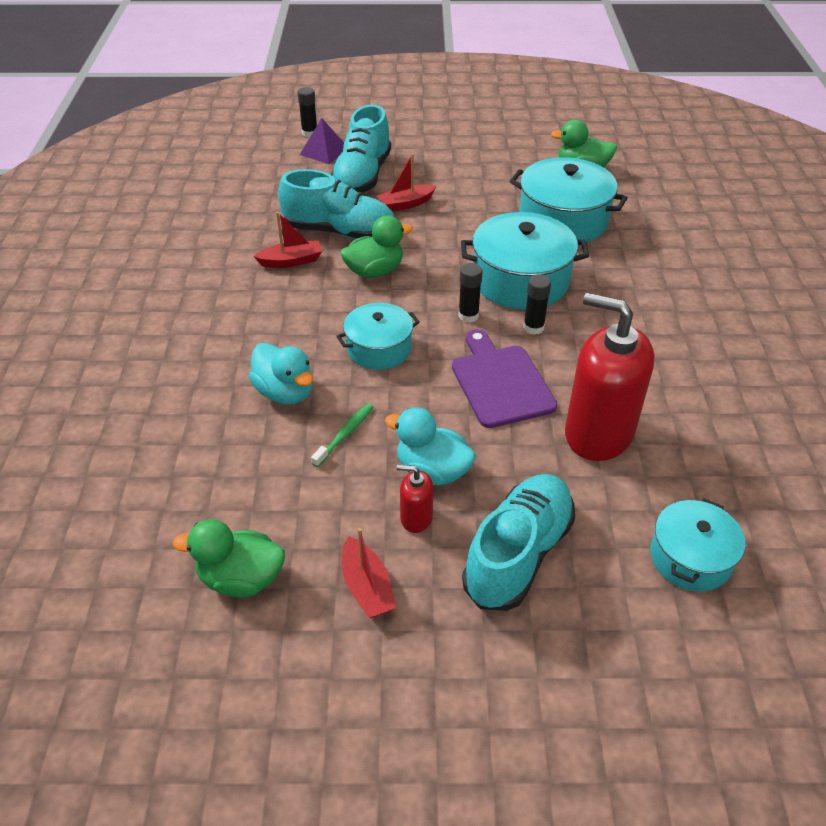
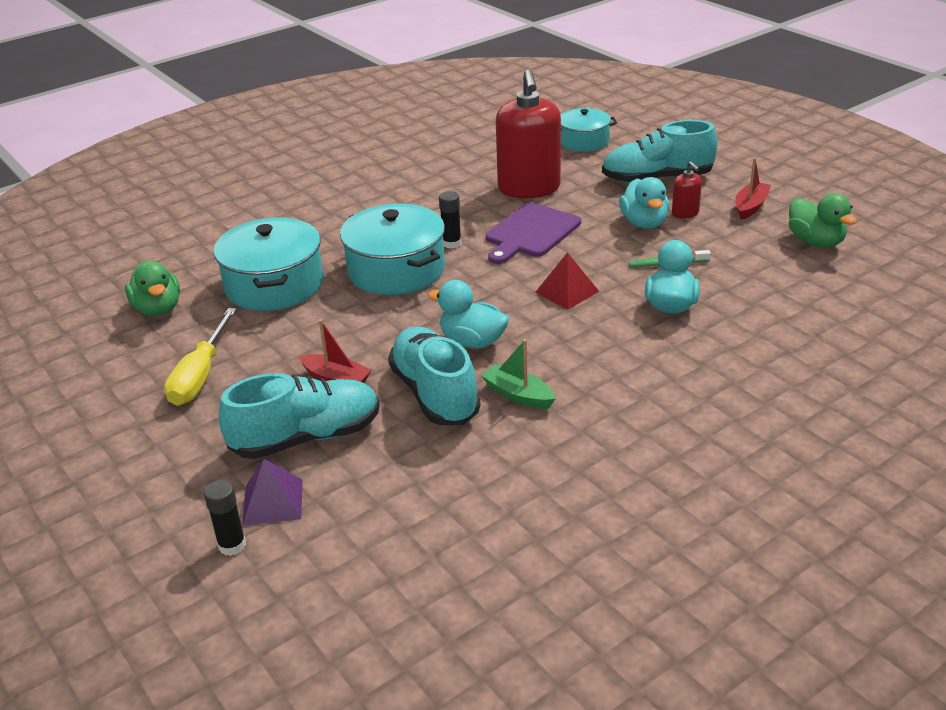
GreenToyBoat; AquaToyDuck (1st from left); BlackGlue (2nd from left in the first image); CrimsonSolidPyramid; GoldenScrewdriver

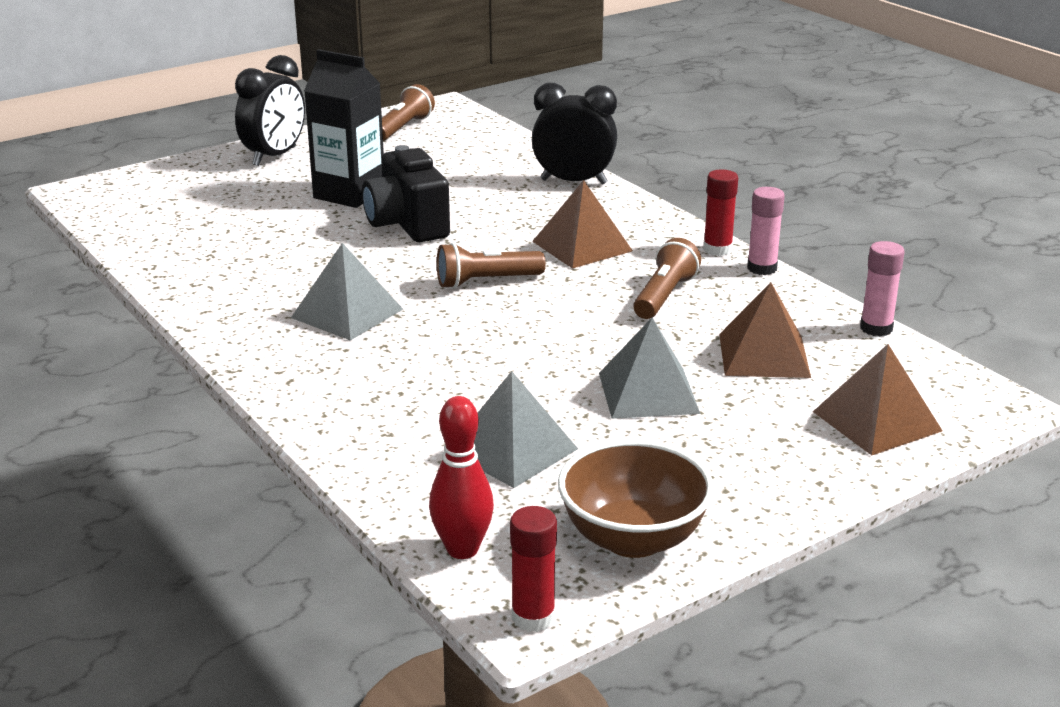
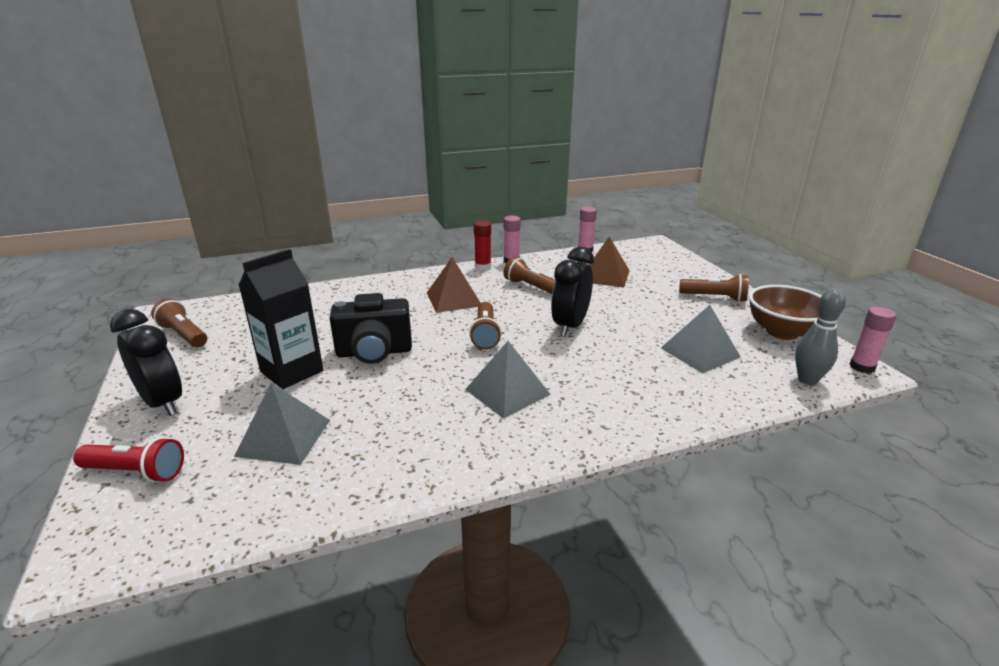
BlackBedsideClock (2nd from left); GraySolidPyramid (1st from left); DarkBrownSolidPyramid (3rd from left in the first image); GrayTenpin; RosyGlue (3rd from left); DarkBrownPocketTorch (4th from left); CrimsonPocketTorch

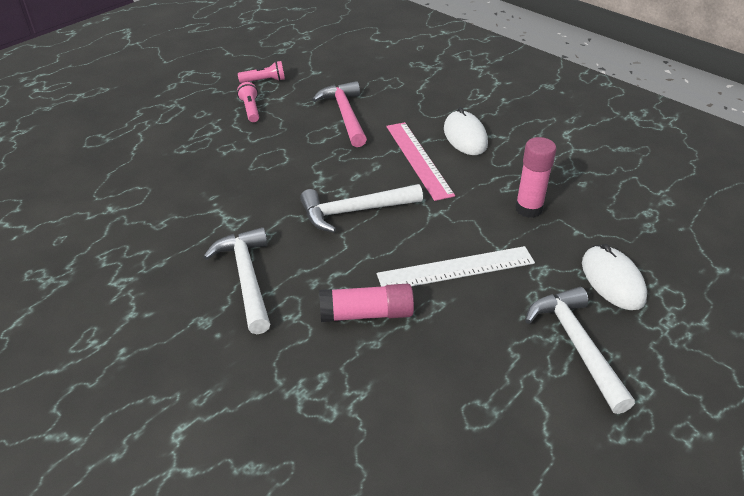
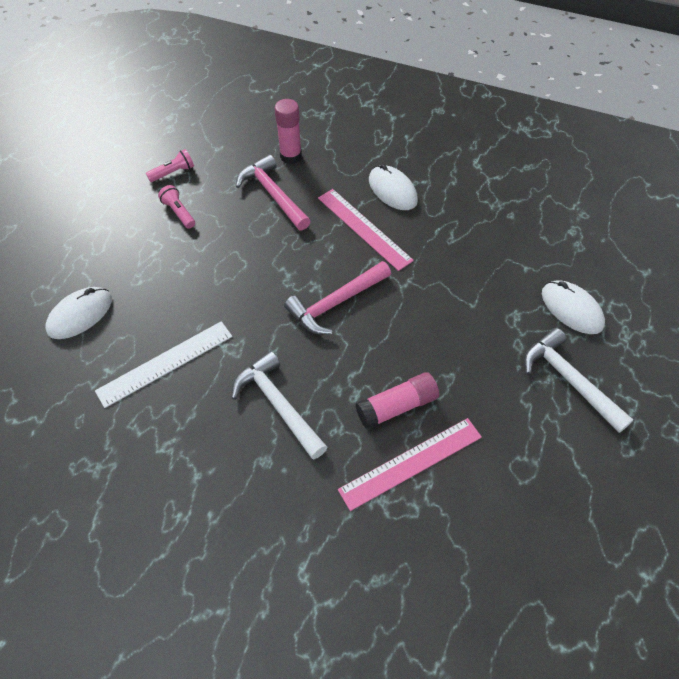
RosyGlue (1st from left); RosyClawHammer (2nd from left); PureWhiteMeasuringStick; PureWhiteMouse (1st from left); RosyMeasuringStick (2nd from left)

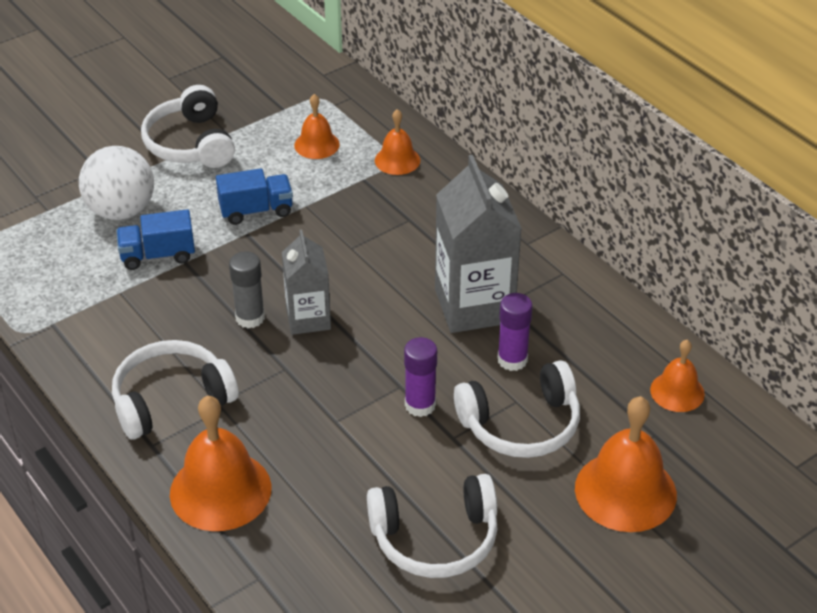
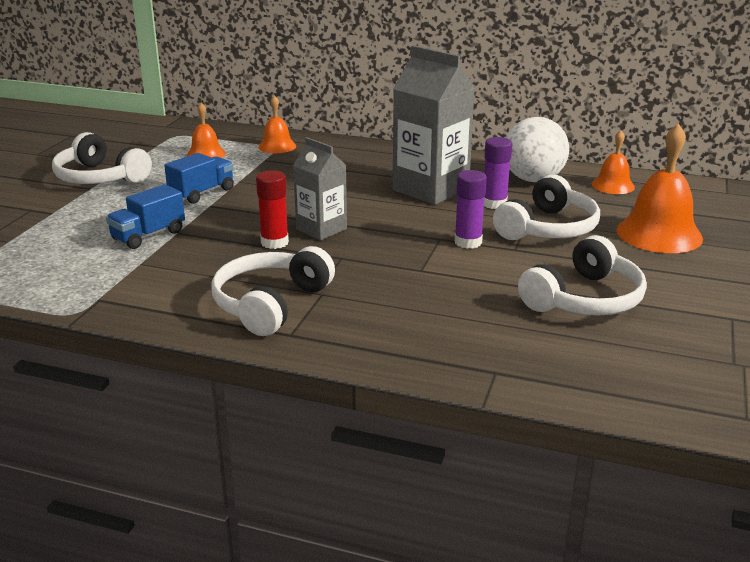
PureWhiteSphere; CrimsonGlue; OrangeHandBell (1st from left in the first image)

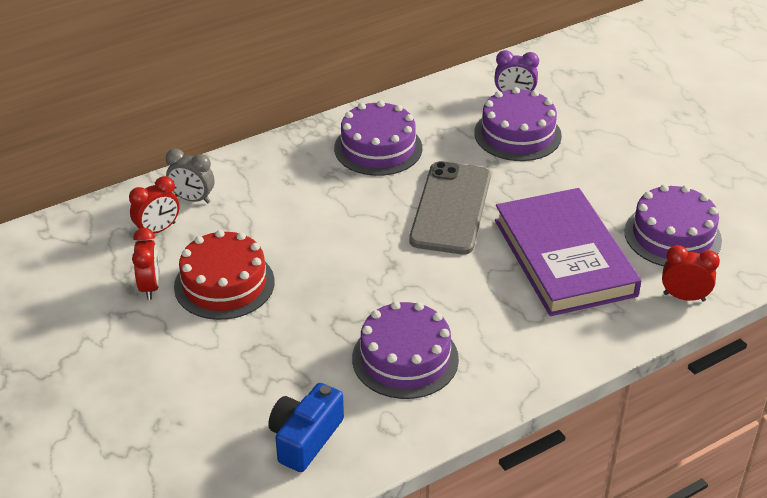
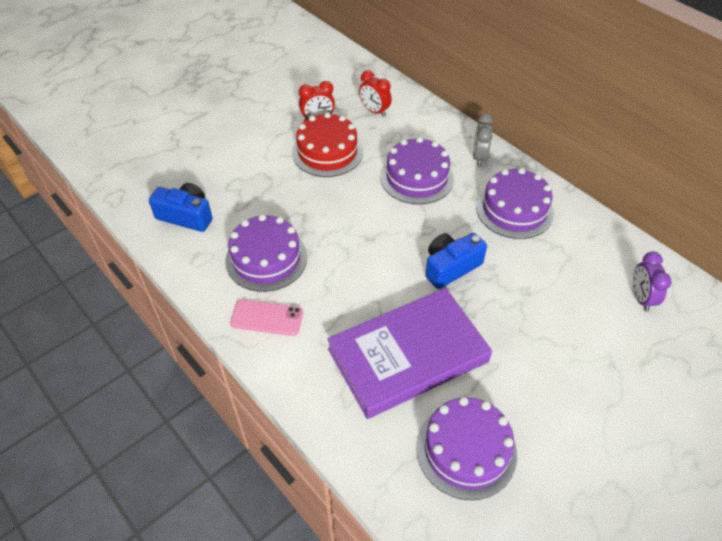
VioletLayerCake (2nd from left); GrayBedsideClock; RoyalBlueCompactCamera (2nd from left); CrimsonBedsideClock (3rd from left in the first image); RosyMobilePhone

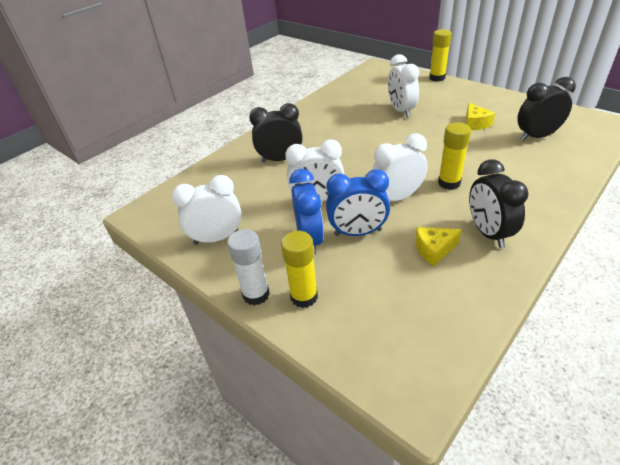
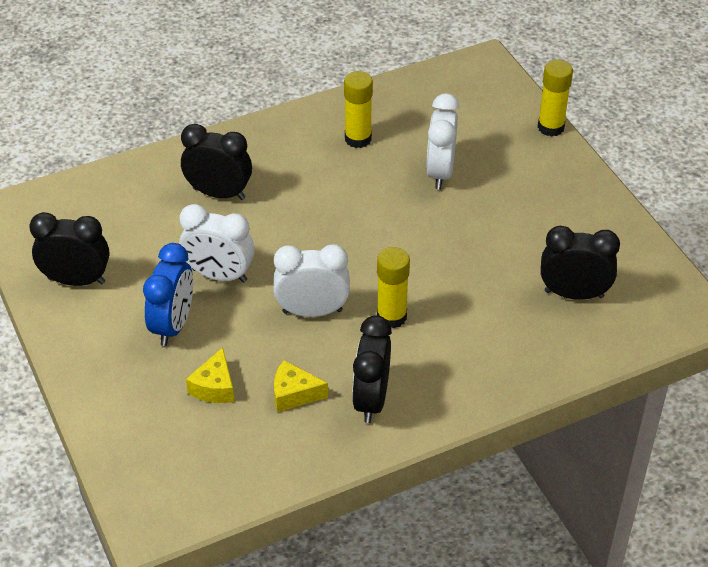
GoldenCheeseWedge (1st from left); RoyalBlueBedsideClock (2nd from left in the first image); BlackBedsideClock (1st from left); PureWhiteGlue; GoldenGlue (1st from left)

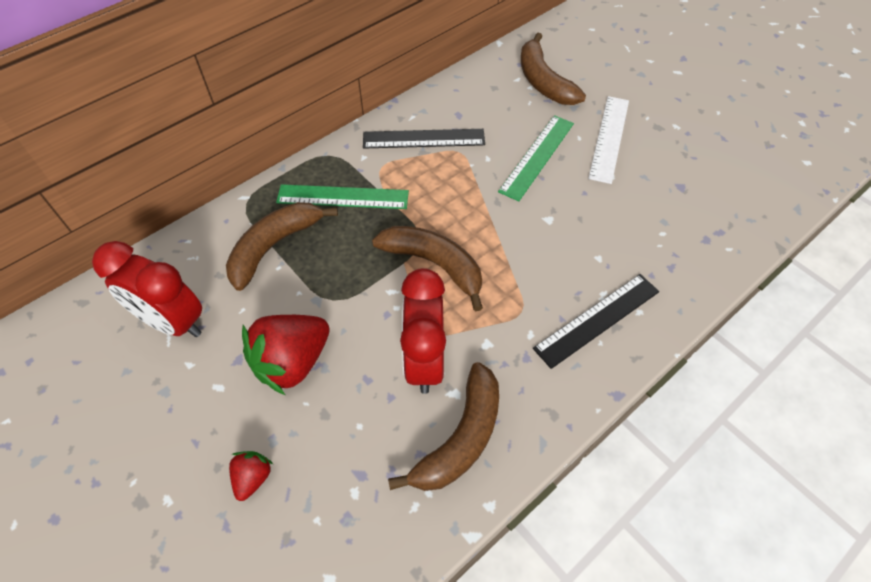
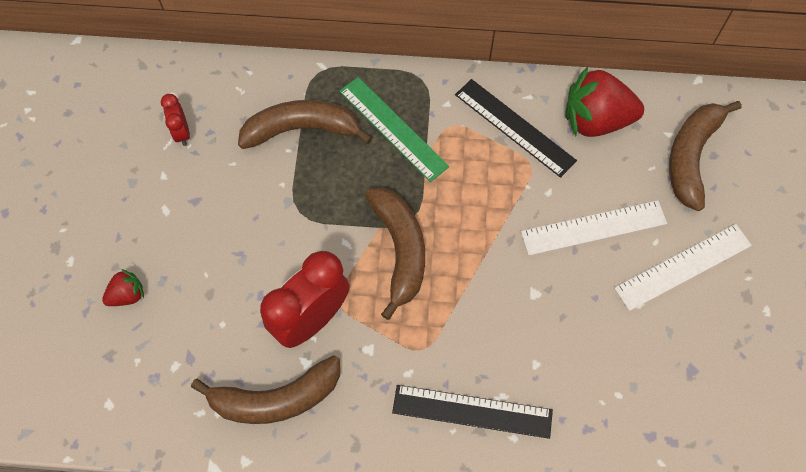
PureWhiteMeasuringStick (1st from left); CrimsonBedsideClock (1st from left); CrimsonBerry (2nd from left)

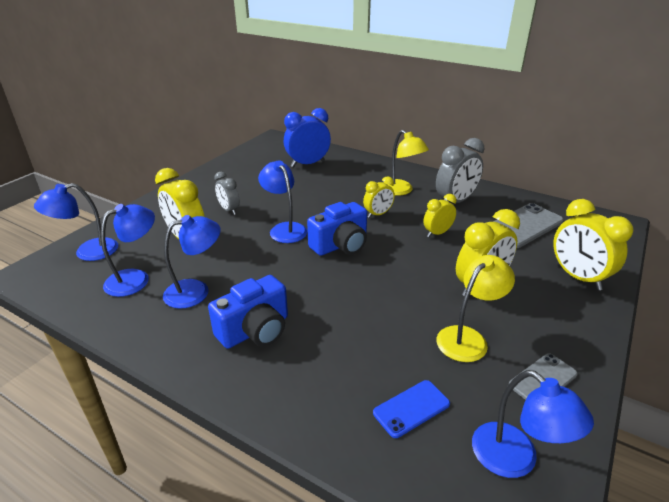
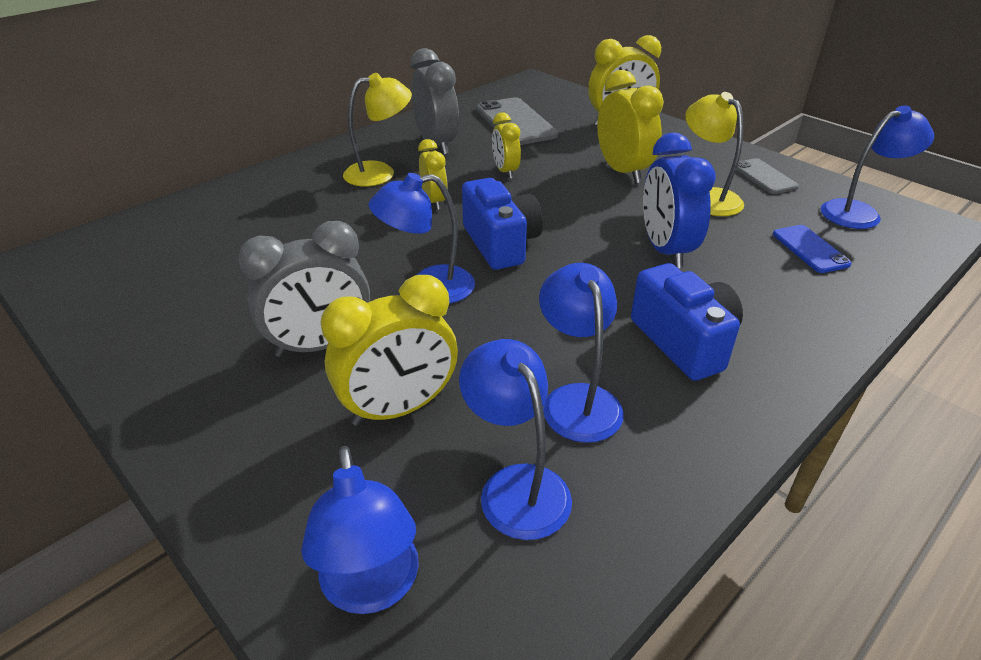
RoyalBlueBedsideClock; GrayBedsideClock (1st from left)

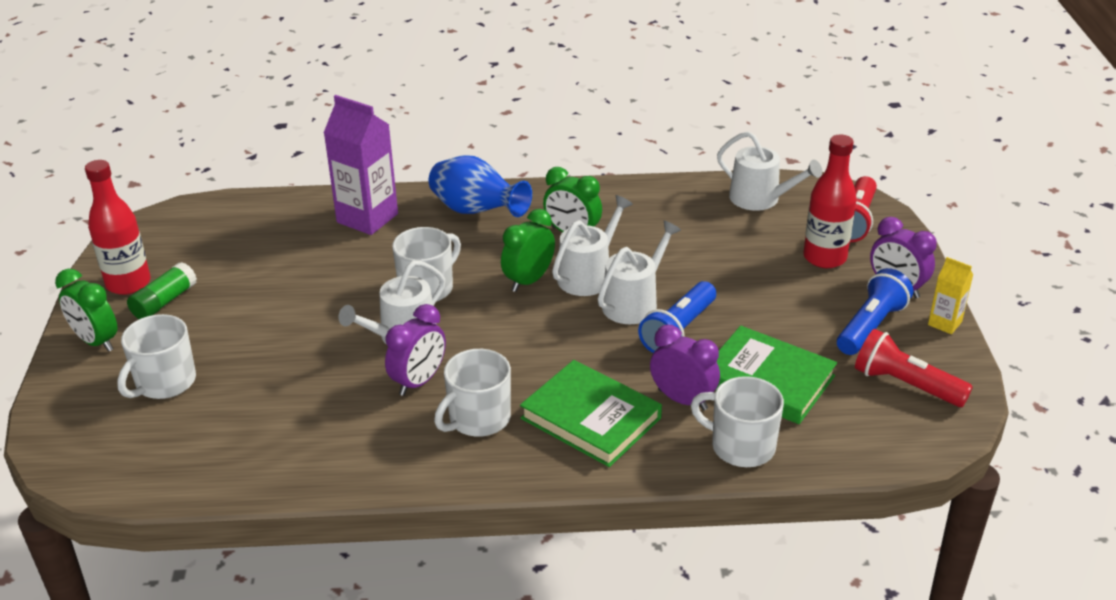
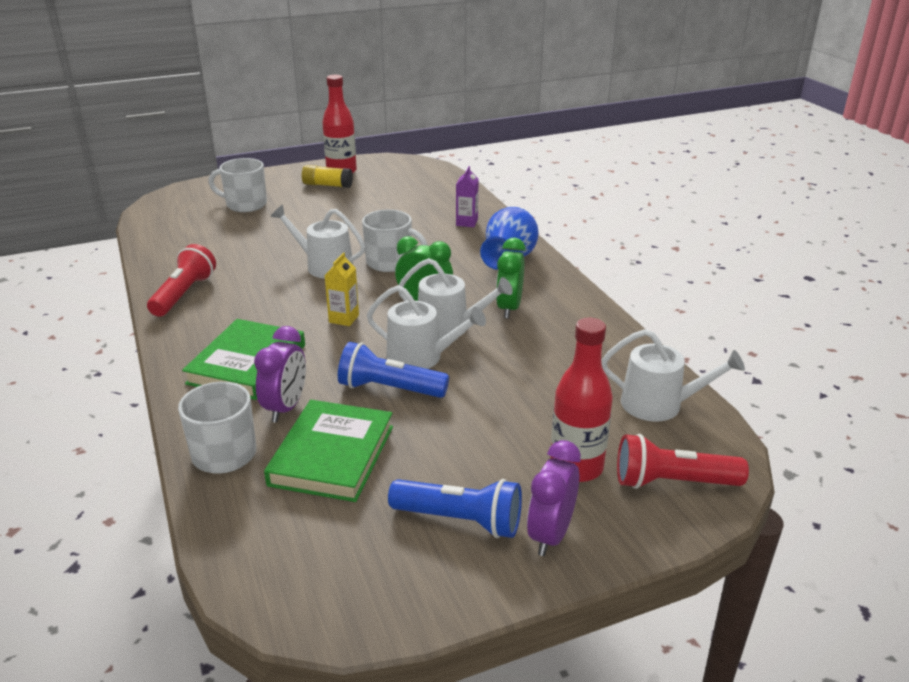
VioletJuiceCarton; PureWhiteWateringCan (4th from left); GoldenJuiceCarton; GoldenGlue; GreenBedsideClock (1st from left in the first image); VioletBedsideClock (1st from left in the first image); CrimsonPocketTorch (1st from left); PureWhiteCoffeeMug (3rd from left in the first image)

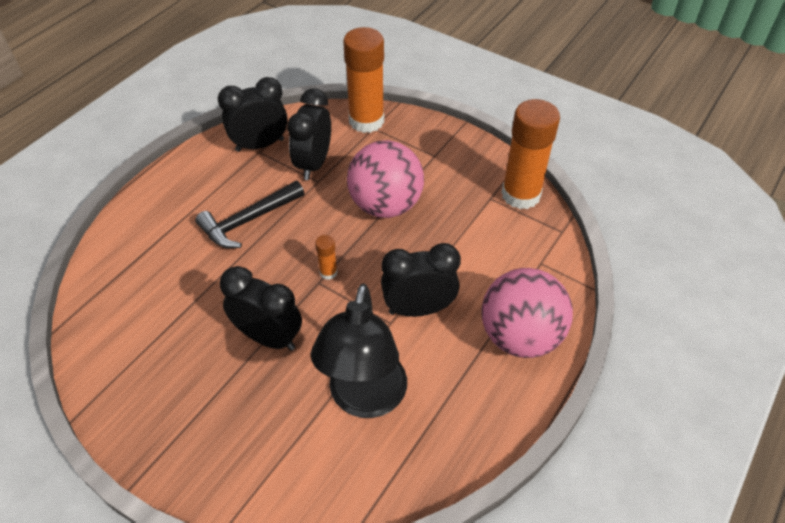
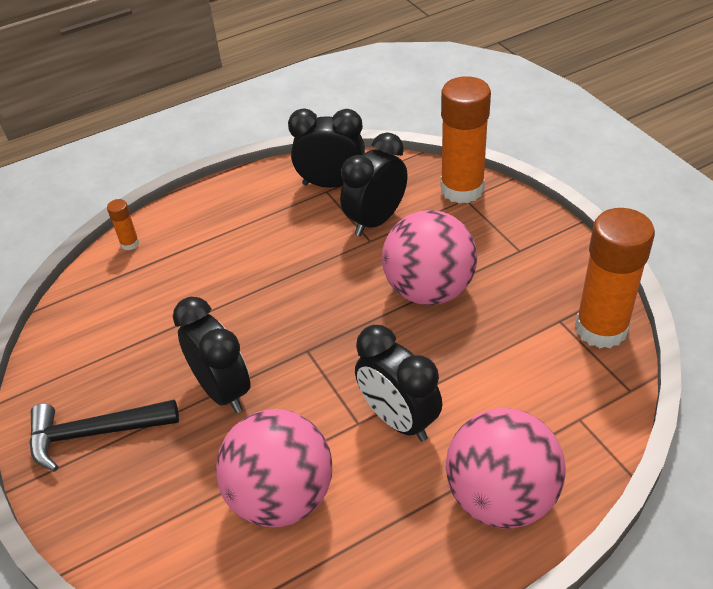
BlackClawHammer; OrangeGlue (1st from left); BlackBedsideClock (4th from left); RosySphere (1st from left)

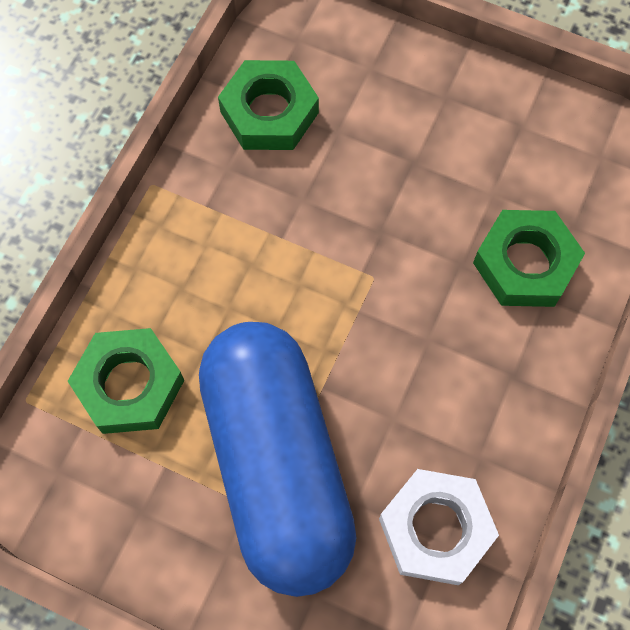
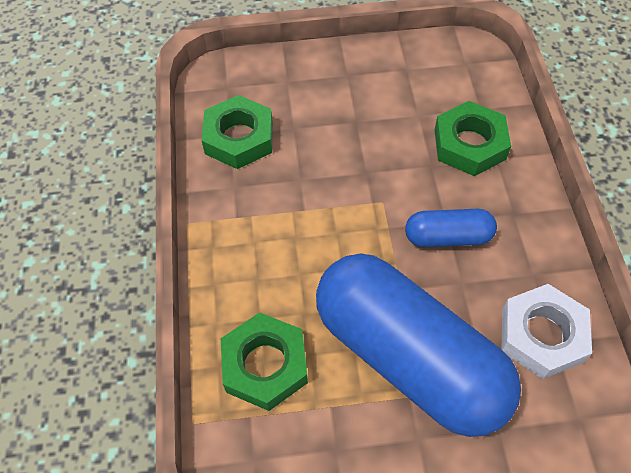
RoyalBlueCapsule (2nd from left)

